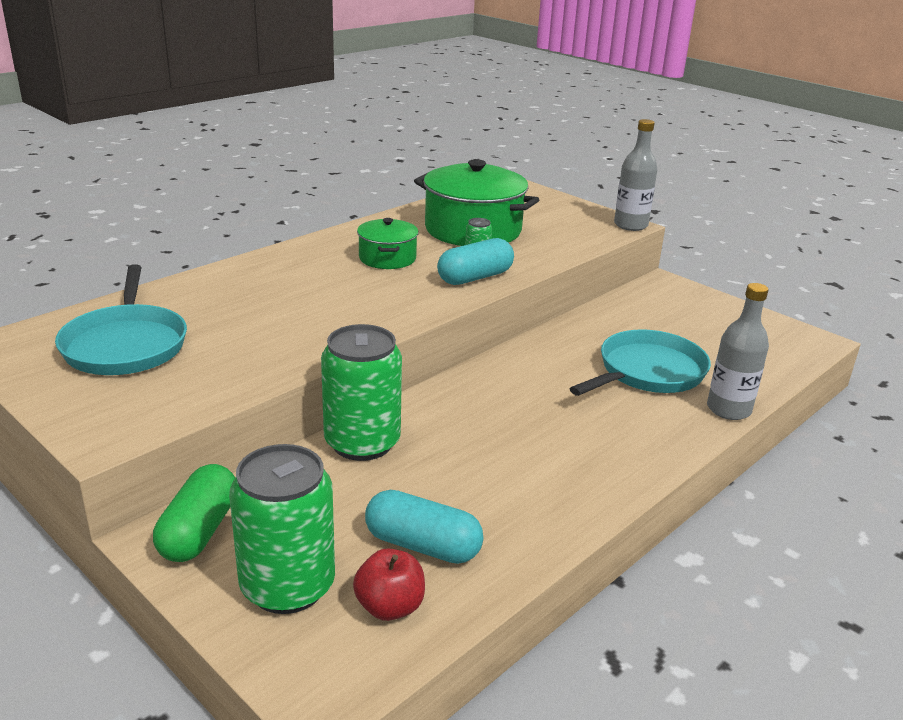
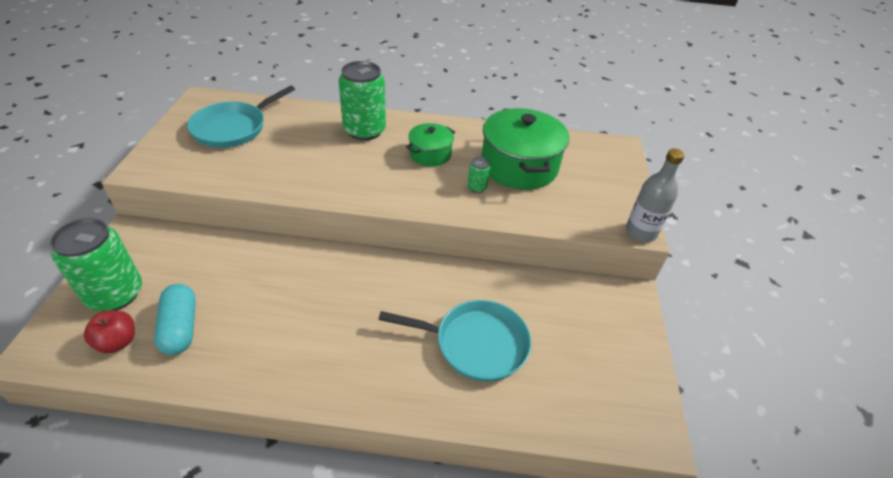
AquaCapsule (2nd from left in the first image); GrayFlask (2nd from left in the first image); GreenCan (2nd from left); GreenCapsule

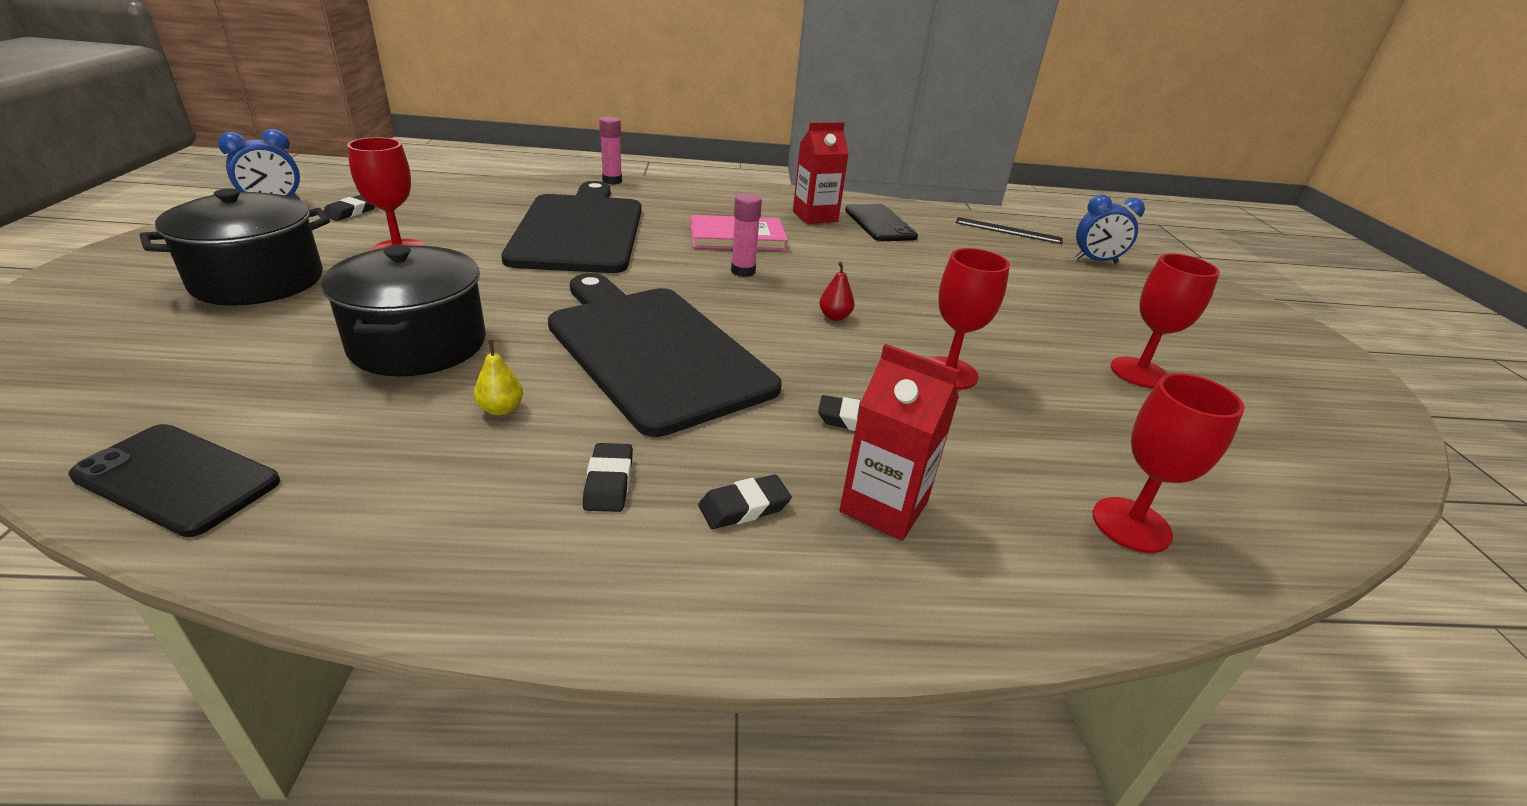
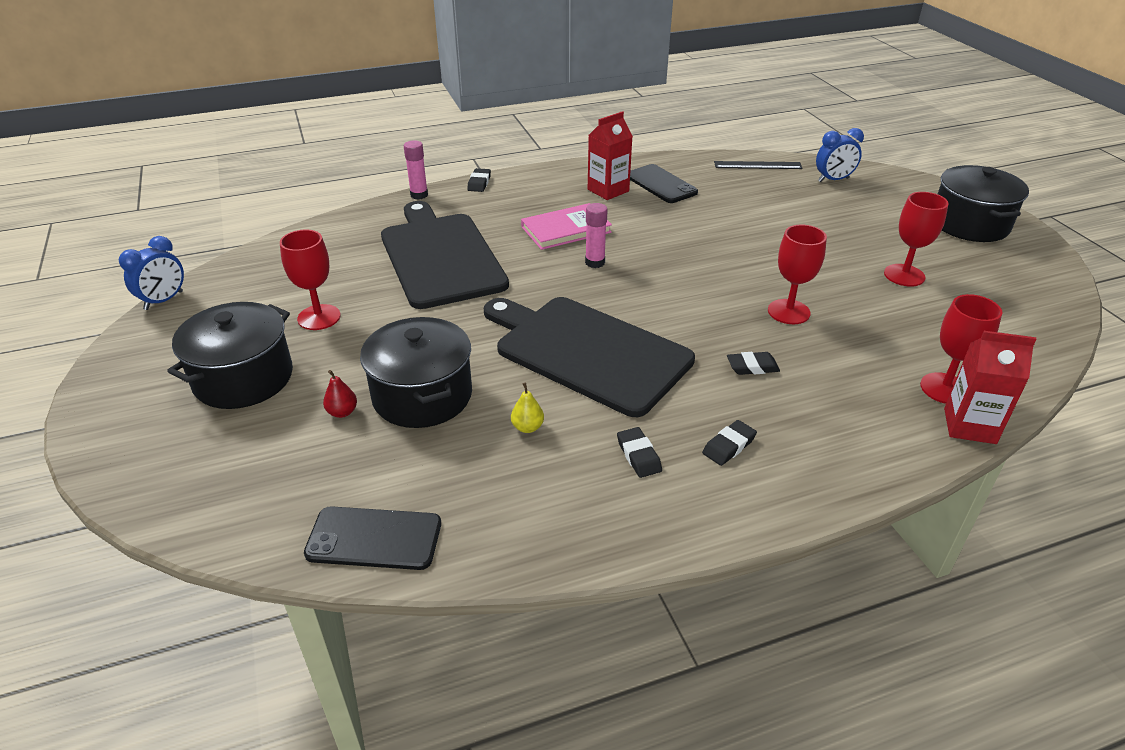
BlackEraser (1st from left); CrimsonToyPear; CrimsonJuiceCarton (2nd from left); BlackCookingPot (3rd from left)

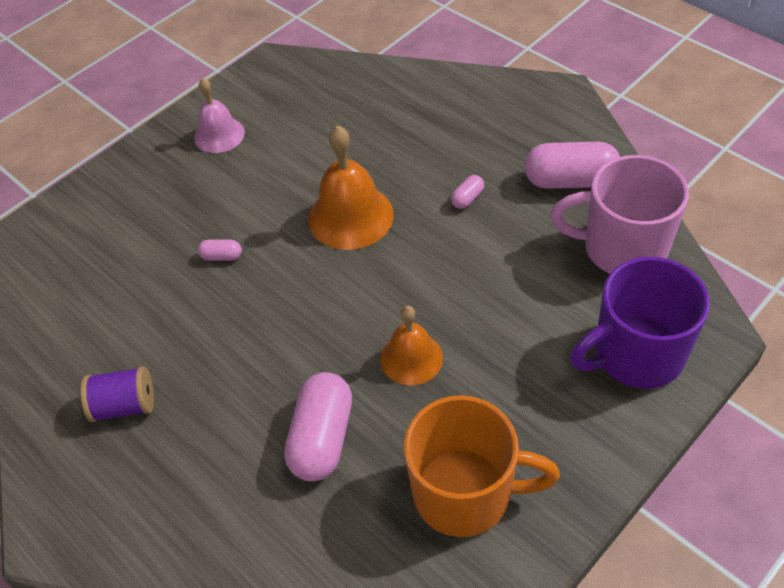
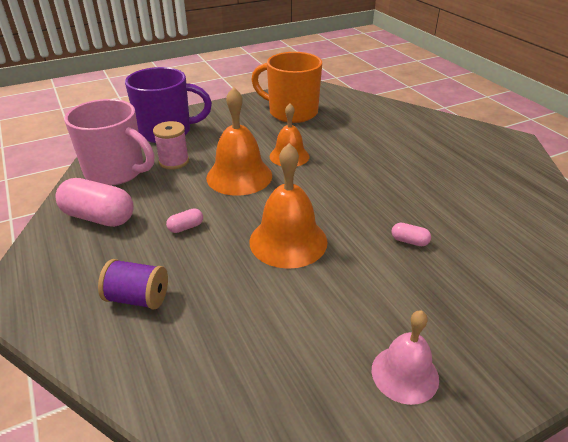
VioletBobbin; RosyCapsule (2nd from left in the first image); OrangeHandBell (1st from left); RosyBobbin

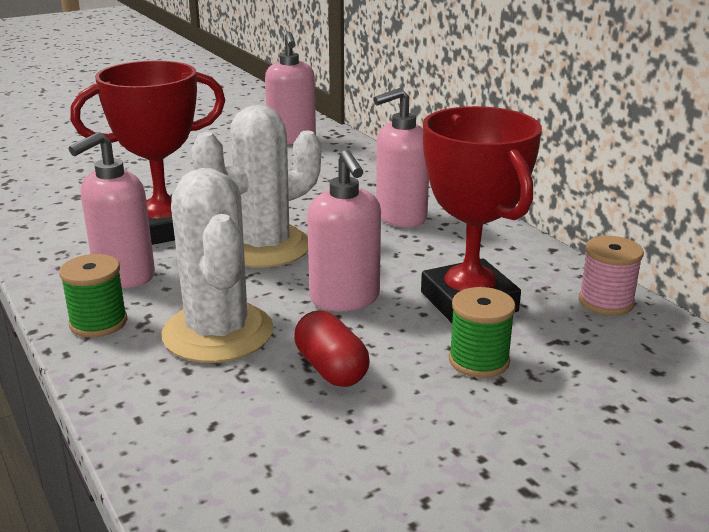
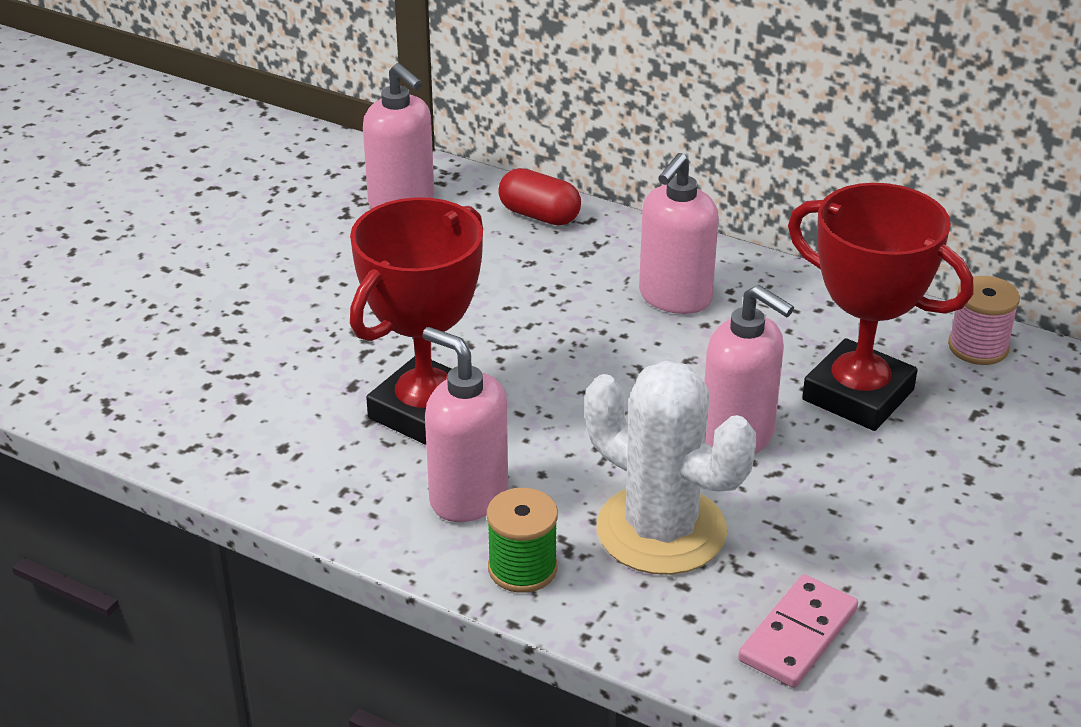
PureWhiteSaguaroCactus (2nd from left in the first image); RosySoapPump (2nd from left); GreenBobbin (2nd from left in the first image); CrimsonCapsule; RosyDominoPiece

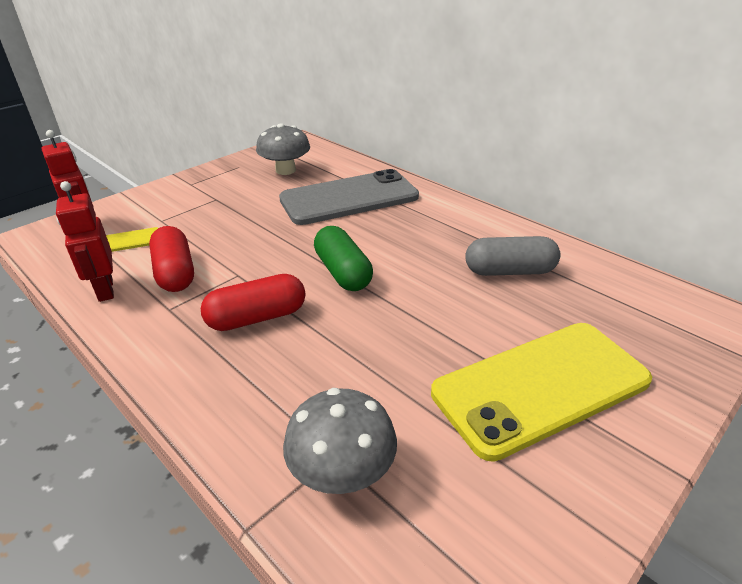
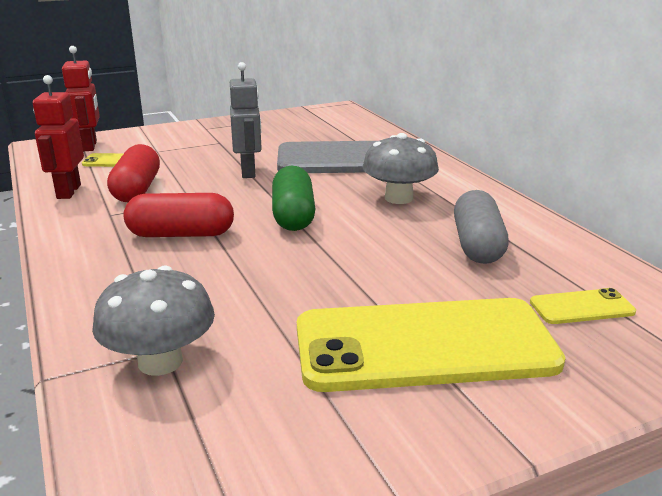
GrayToadstool (2nd from left); GrayCapsule; GrayToyRobot; GoldenMobilePhone (3rd from left)

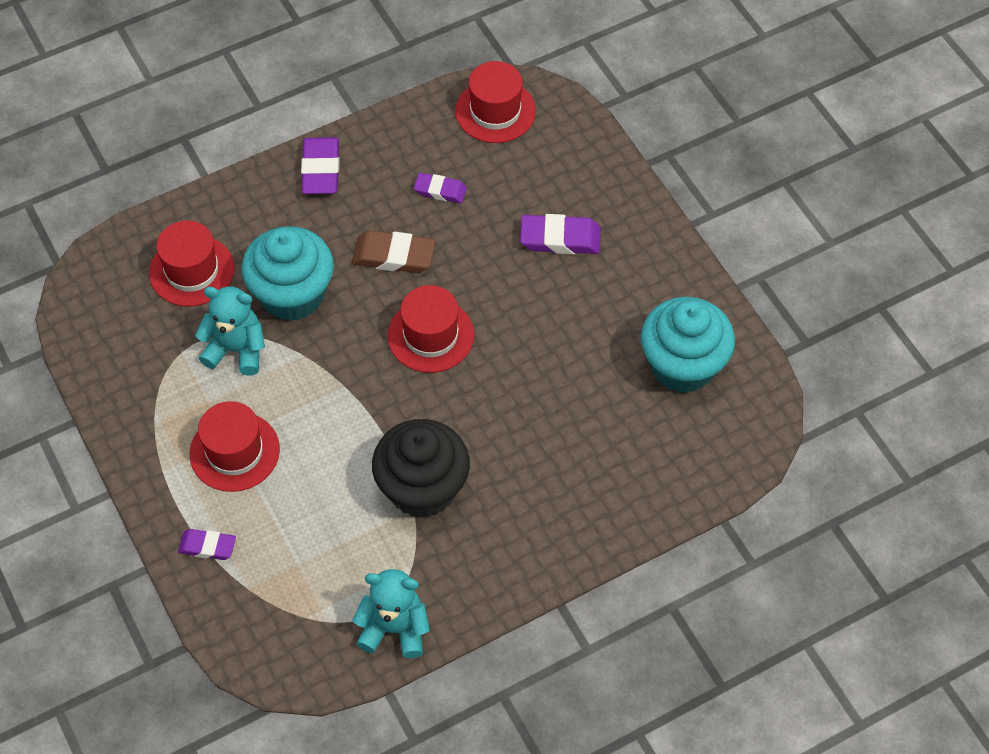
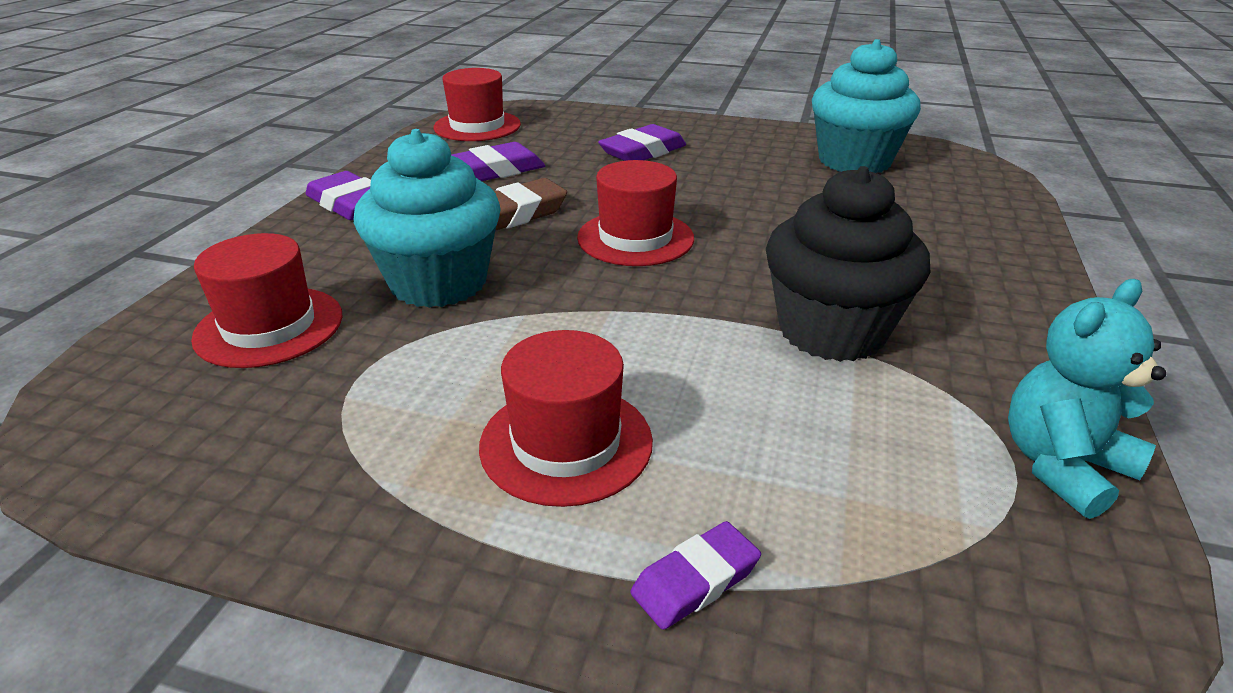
VioletEraser (2nd from left); AquaTeddy (1st from left in the first image)

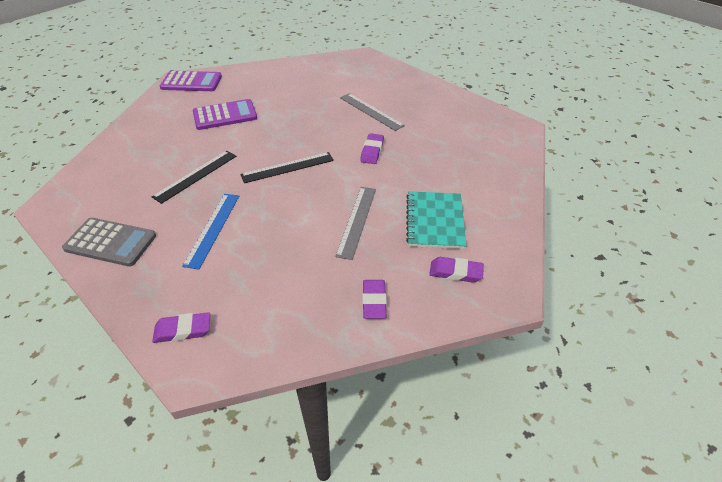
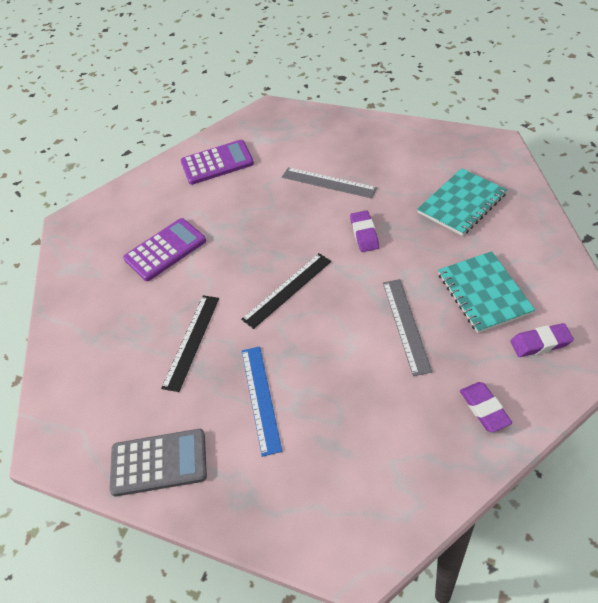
VioletPocketCalculator (2nd from left); VioletEraser (1st from left in the first image); AquaNotepad (1st from left)

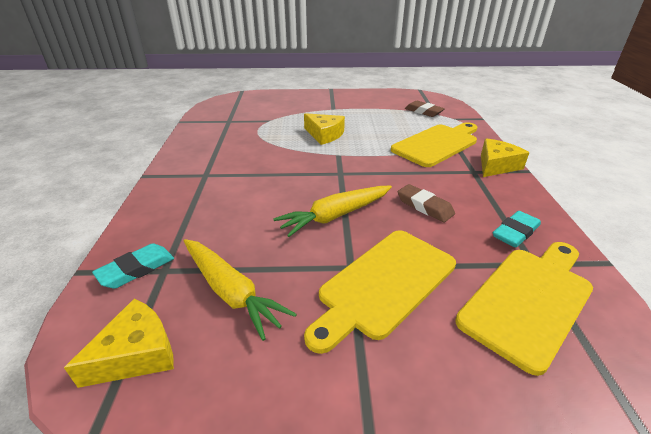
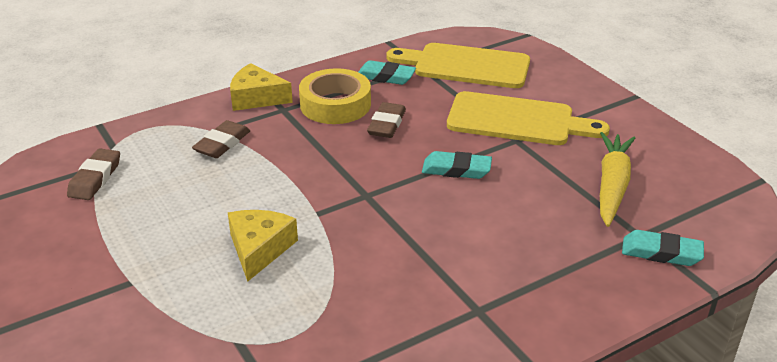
DarkBrownEraser (2nd from left); AquaEraser (2nd from left); GoldenCheeseWedge (1st from left in the first image); GoldenStickyTape

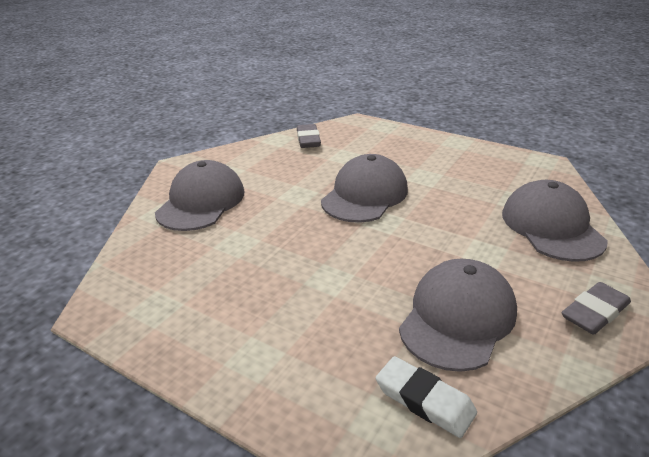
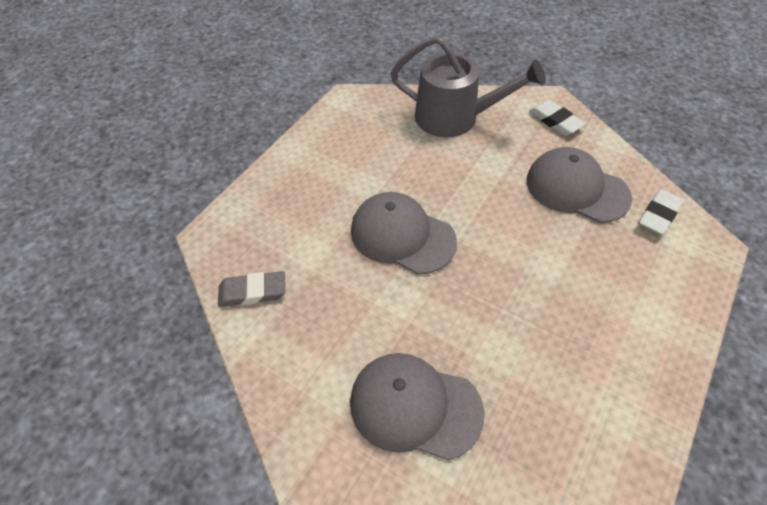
GrayWateringCan; PureWhiteEraser (1st from left)

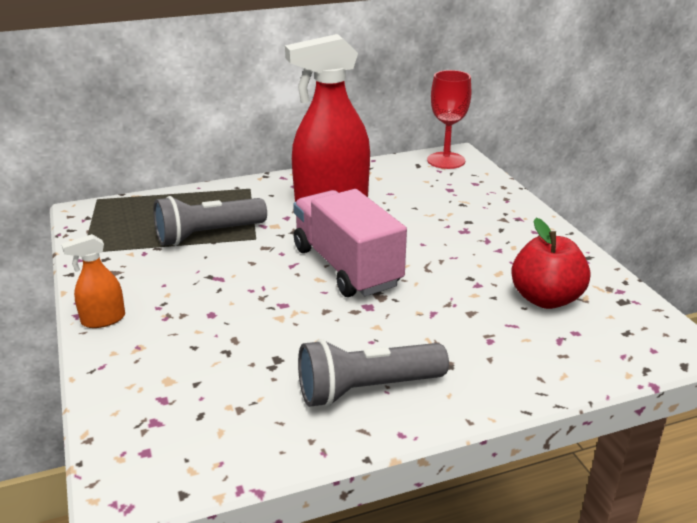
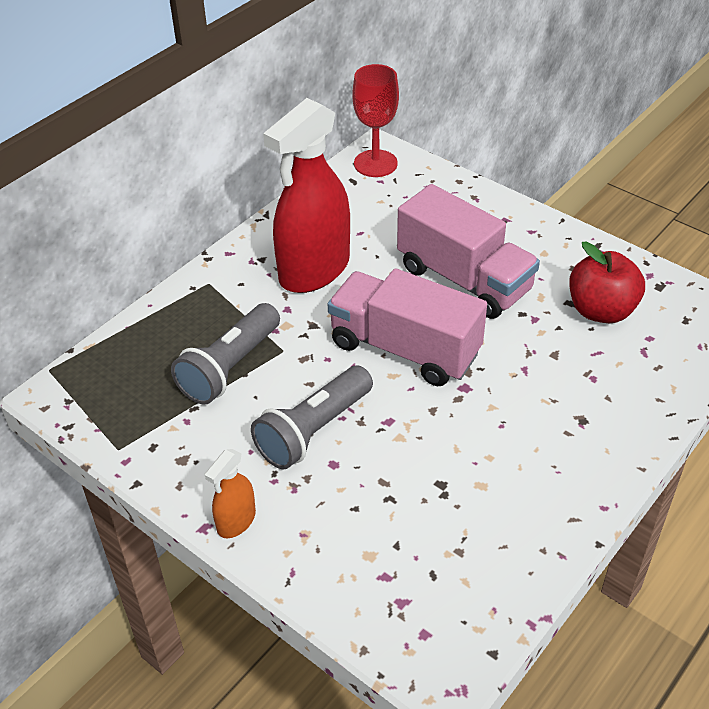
GrayPocketTorch (2nd from left); RosyTruck (2nd from left)

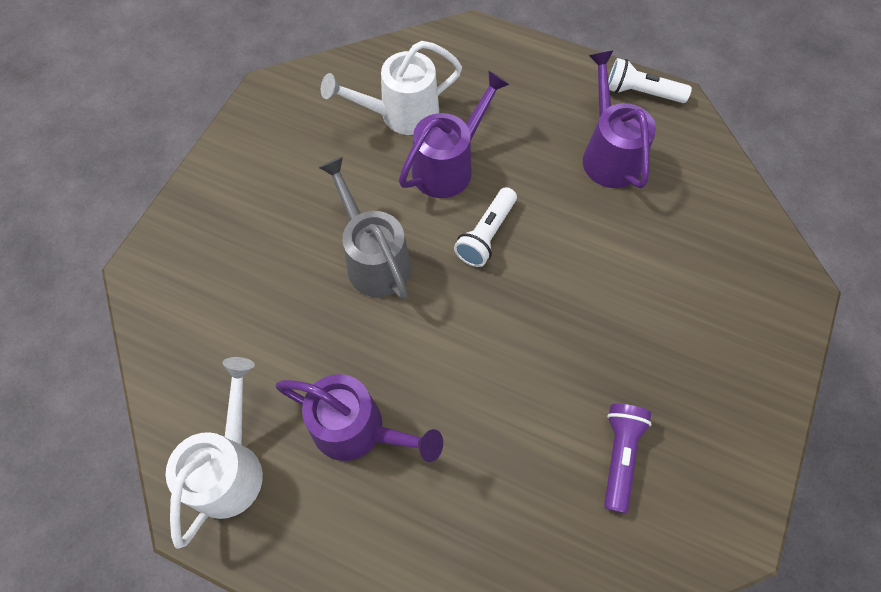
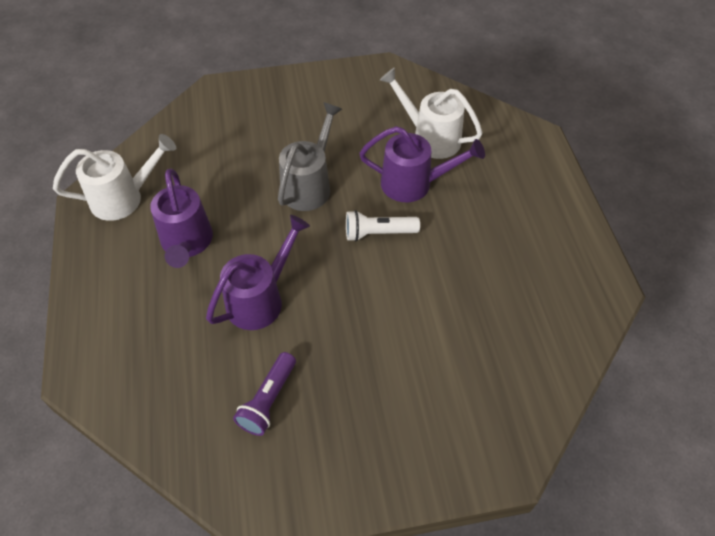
VioletWateringCan (2nd from left); PureWhitePocketTorch (2nd from left in the first image); VioletPocketTorch

